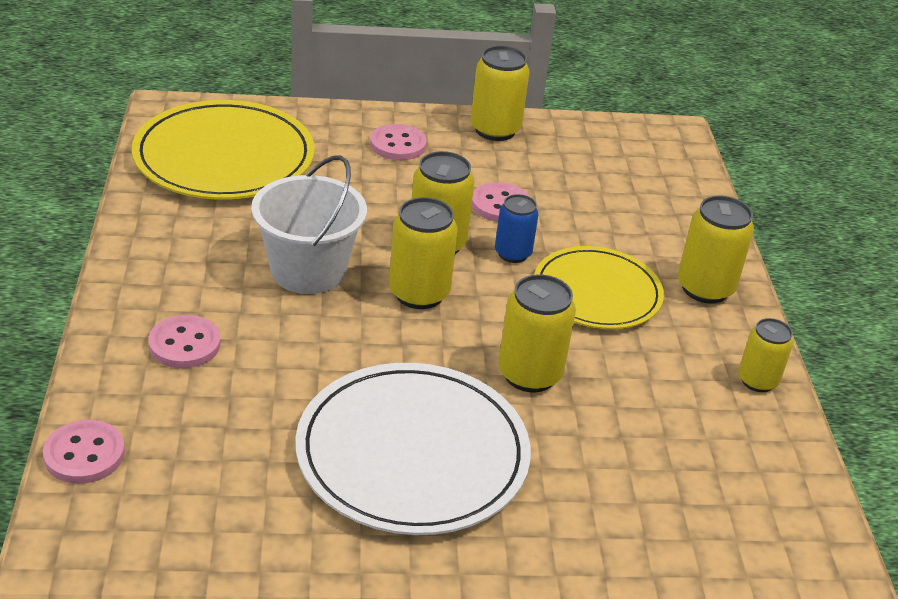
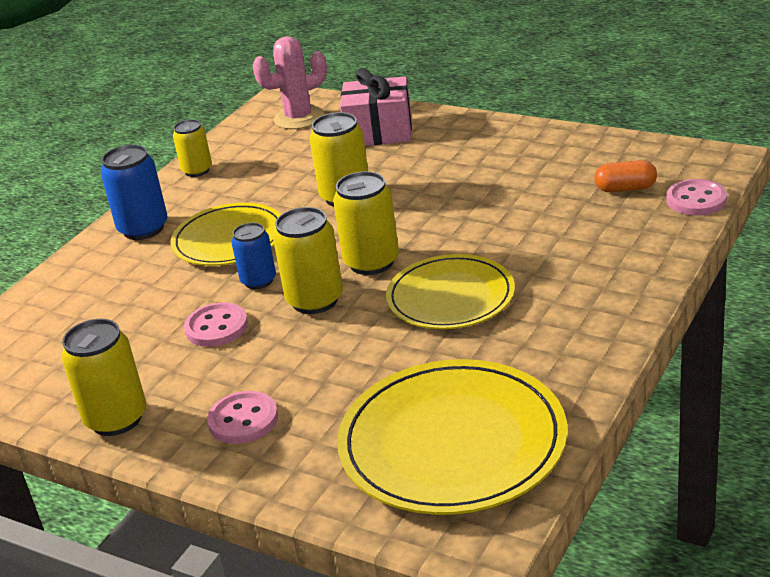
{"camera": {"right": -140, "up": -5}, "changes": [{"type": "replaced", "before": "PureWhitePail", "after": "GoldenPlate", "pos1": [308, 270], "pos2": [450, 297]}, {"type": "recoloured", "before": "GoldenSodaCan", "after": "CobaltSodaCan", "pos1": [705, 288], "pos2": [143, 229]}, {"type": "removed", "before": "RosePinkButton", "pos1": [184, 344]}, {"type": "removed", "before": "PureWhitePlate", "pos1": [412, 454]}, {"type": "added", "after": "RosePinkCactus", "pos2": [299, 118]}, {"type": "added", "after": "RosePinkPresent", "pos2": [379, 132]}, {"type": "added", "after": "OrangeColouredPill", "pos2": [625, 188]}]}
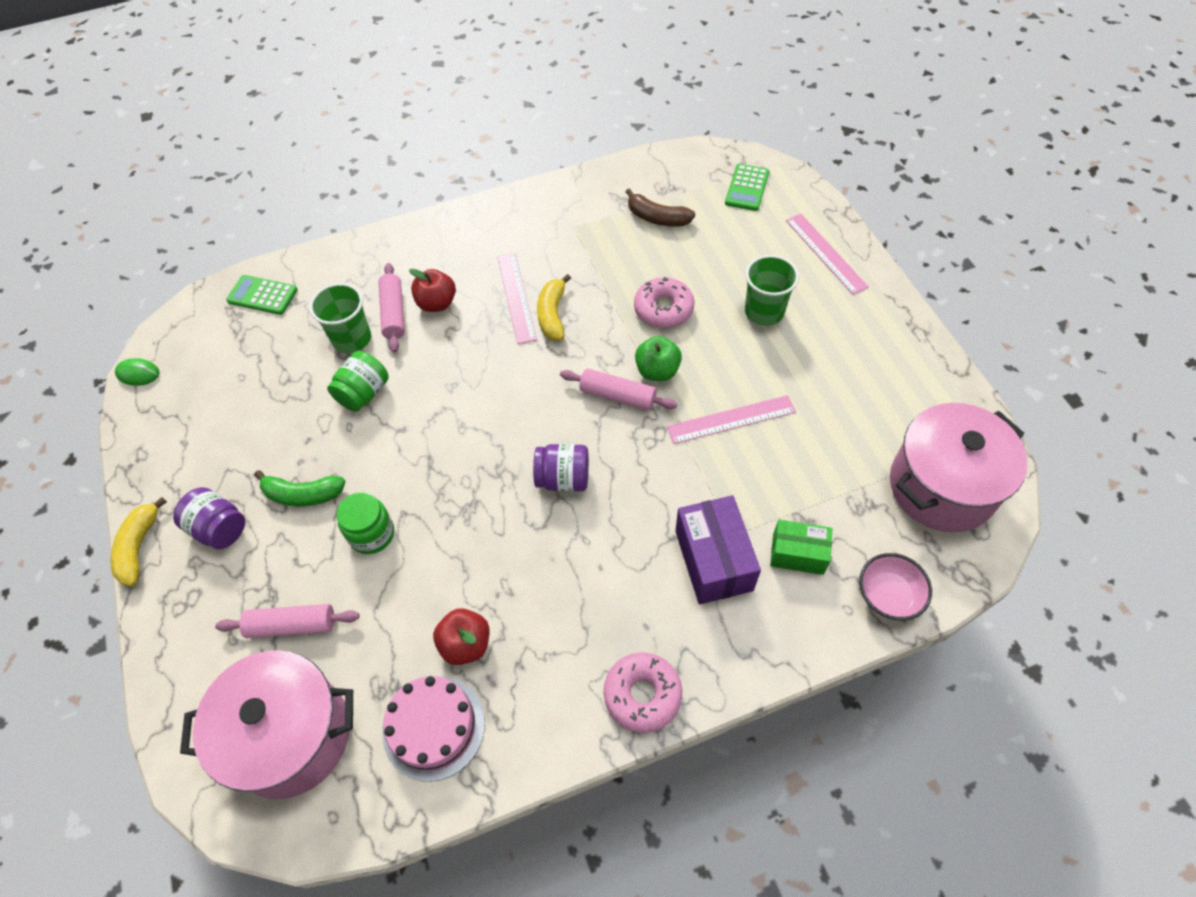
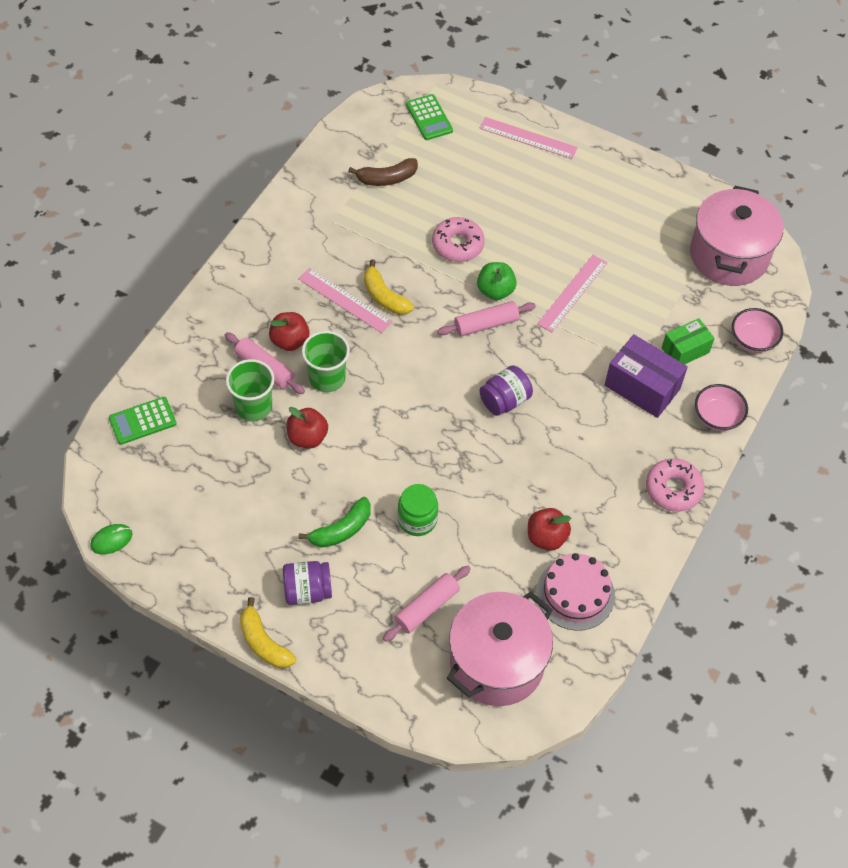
{"camera": {"right": -45, "up": 0}, "changes": [{"type": "moved", "before": "GreenCup", "pos1": [764, 312], "pos2": [327, 378]}, {"type": "replaced", "before": "GreenPreserveJar", "after": "ScarletToyApple", "pos1": [364, 393], "pos2": [307, 437]}, {"type": "added", "after": "RosePinkServingBowl", "pos2": [717, 416]}]}
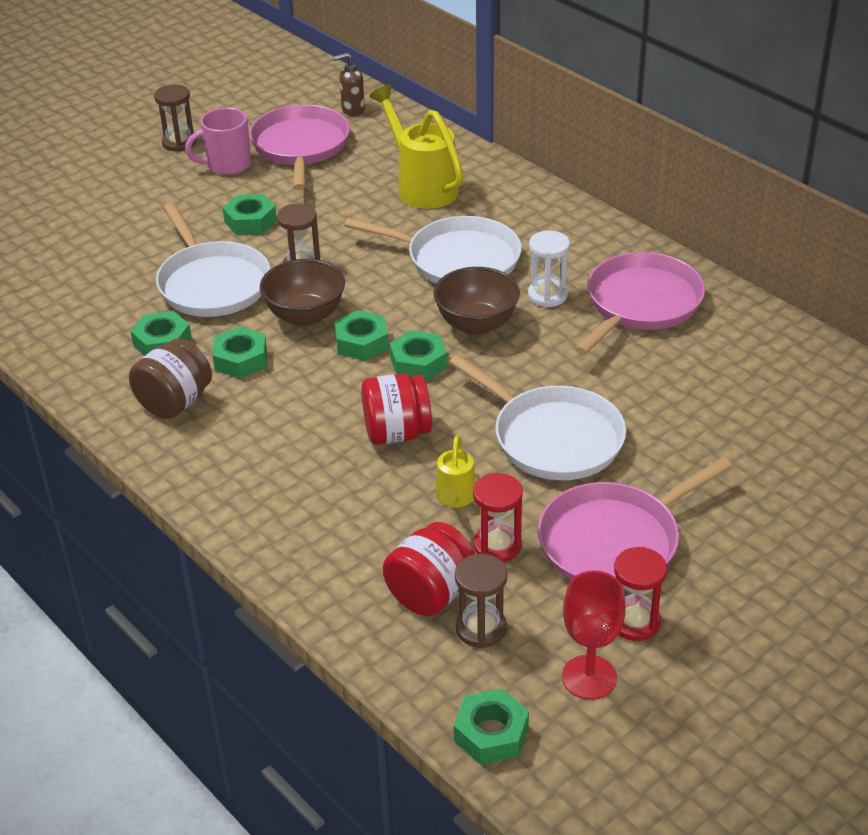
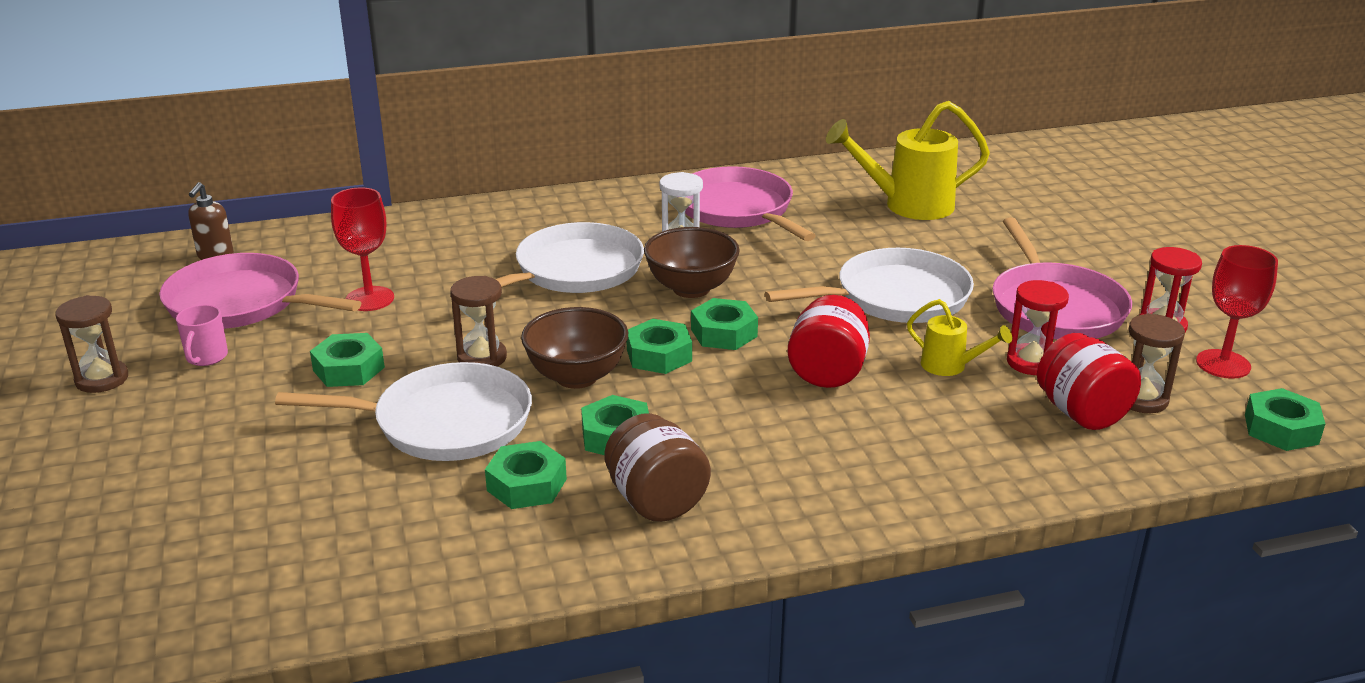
{"camera": {"right": -65, "up": -10}, "changes": [{"type": "moved", "before": "GoldenWateringCan", "pos1": [422, 186], "pos2": [908, 205]}, {"type": "resized", "before": "RosePinkTeaMug", "pos1": [227, 165], "pos2": [206, 357], "scale": 0.67}, {"type": "added", "after": "ScarletGoblet", "pos2": [370, 299]}]}
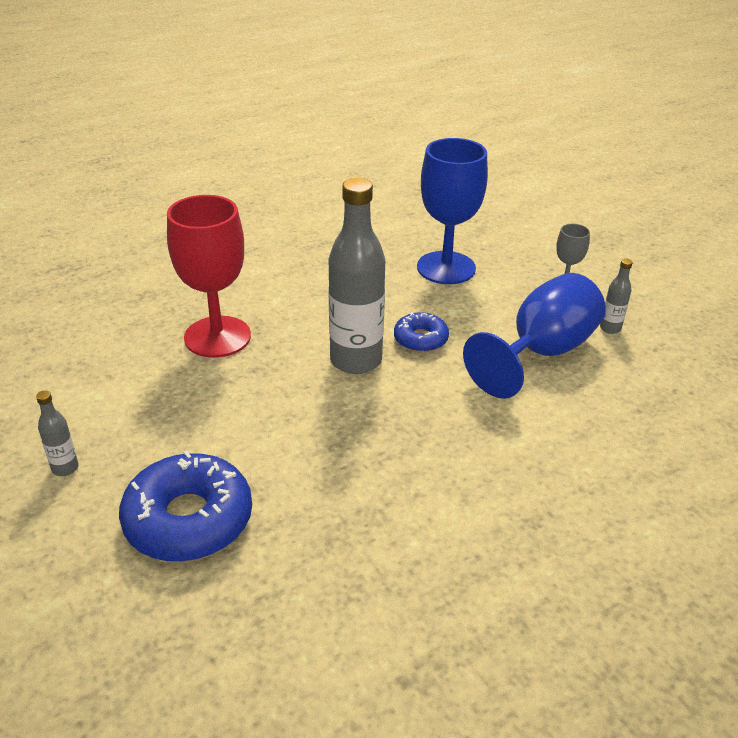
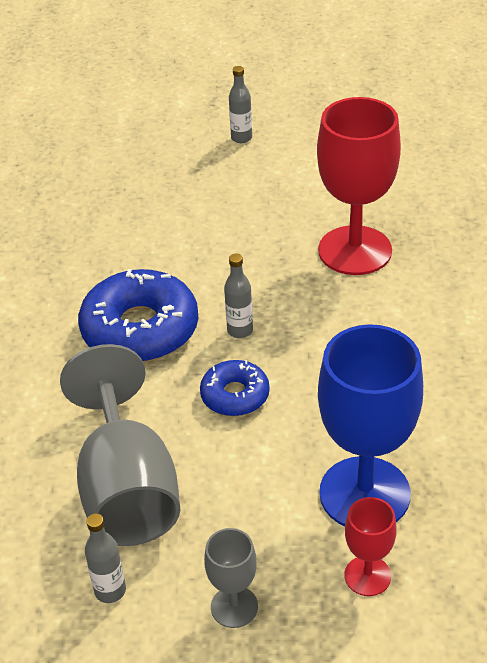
{"camera": {"right": 125, "up": 5}, "changes": [{"type": "resized", "before": "GreyFlask", "pos1": [356, 360], "pos2": [240, 331], "scale": 0.43}, {"type": "recoloured", "before": "CobaltGoblet", "after": "GreyGoblet", "pos1": [541, 352], "pos2": [127, 489]}, {"type": "moved", "before": "CobaltDoughnut", "pos1": [188, 519], "pos2": [140, 329]}, {"type": "added", "after": "ScarletGoblet", "pos2": [367, 576]}]}
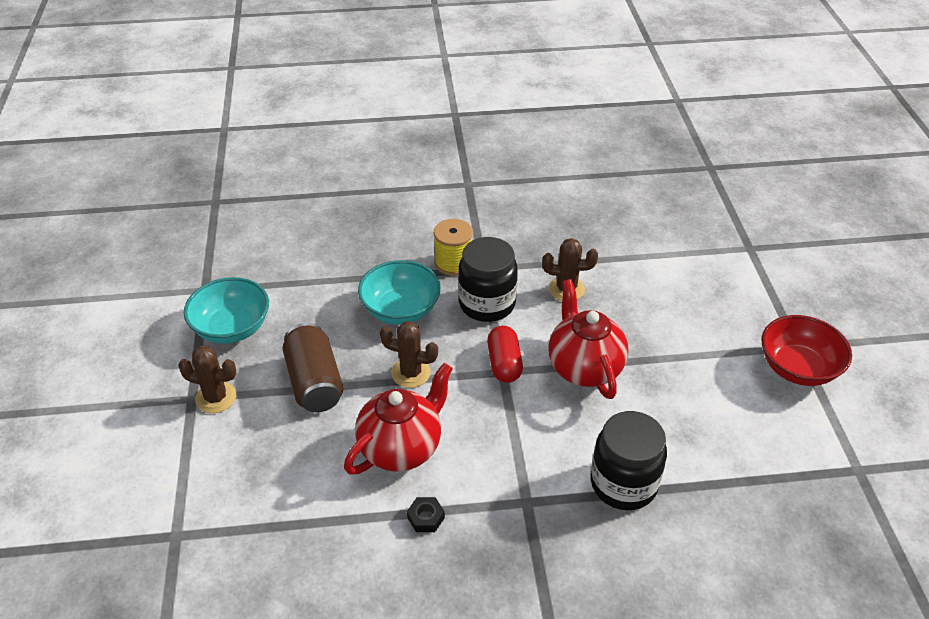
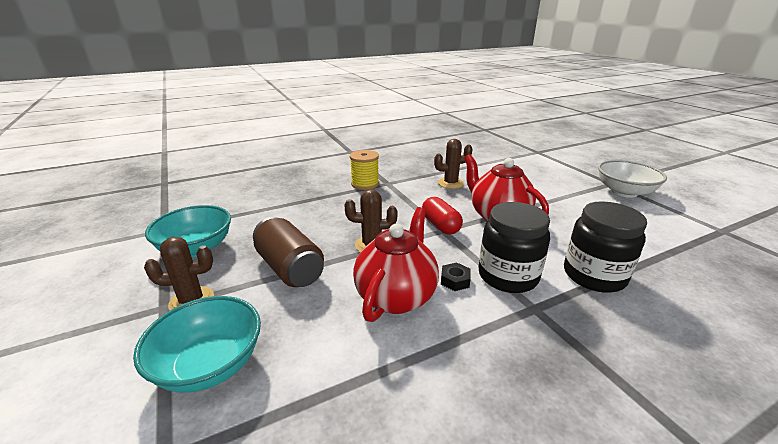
{"camera": {"right": -20, "up": -15}, "changes": [{"type": "moved", "before": "BlackPreserveJar", "pos1": [487, 304], "pos2": [507, 276]}, {"type": "moved", "before": "TealServingBowl", "pos1": [400, 310], "pos2": [210, 364]}, {"type": "recoloured", "before": "ScarletServingBowl", "after": "PureWhiteServingBowl", "pos1": [798, 368], "pos2": [624, 192]}, {"type": "moved", "before": "BlackNut", "pos1": [426, 518], "pos2": [455, 280]}]}
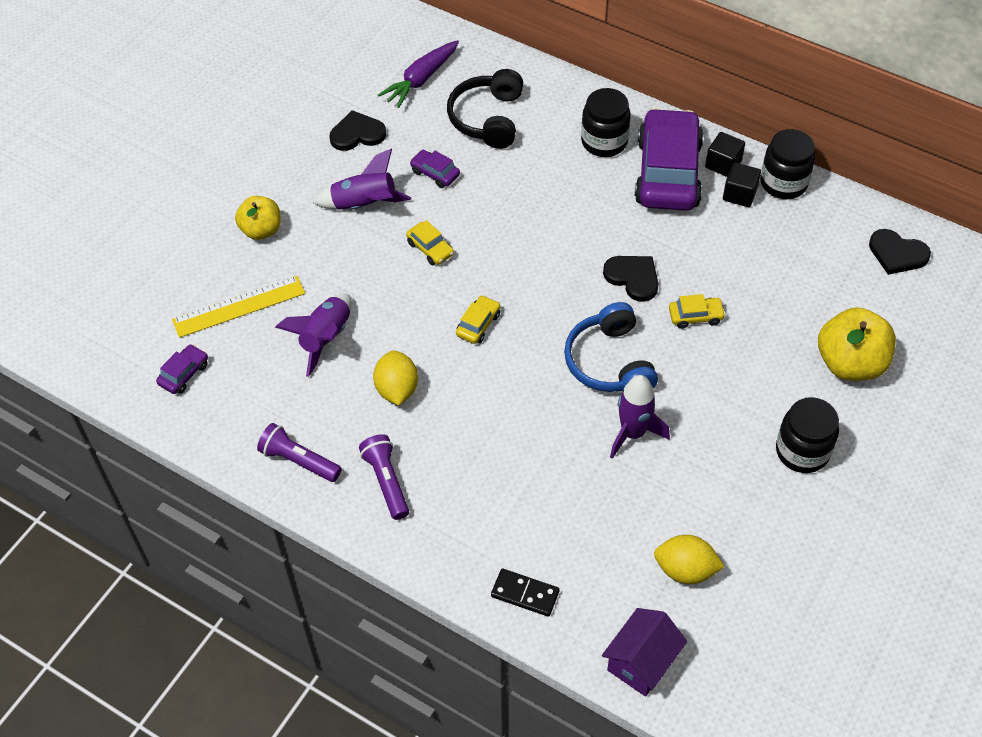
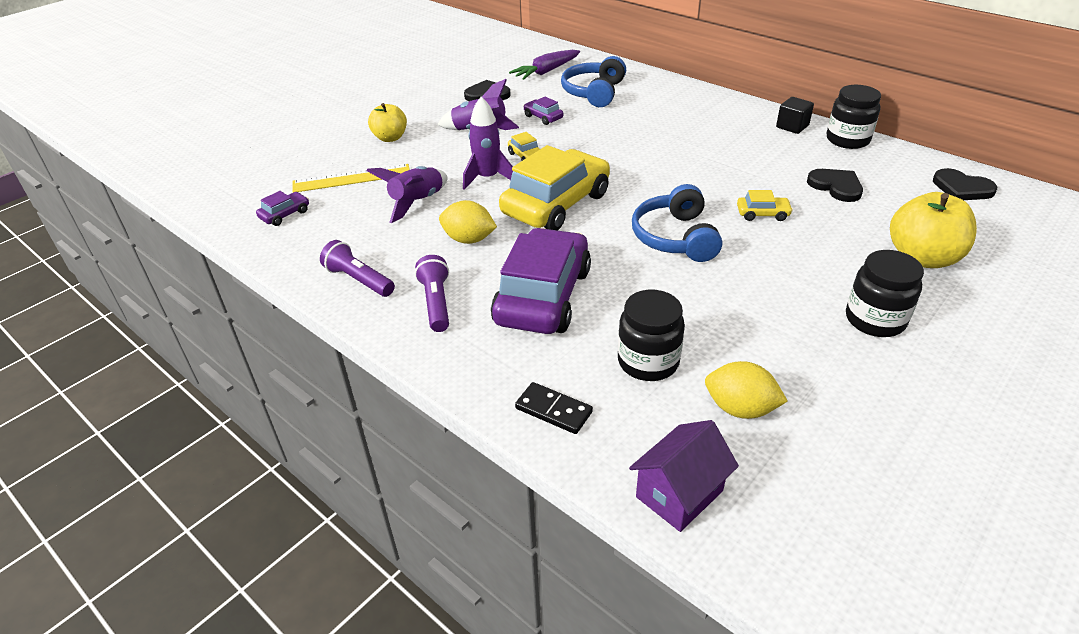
{"camera": {"right": 10, "up": -15}, "changes": [{"type": "recoloured", "before": "BlackOverEarHeadphones", "after": "CobaltOverEarHeadphones", "pos1": [488, 118], "pos2": [594, 92]}, {"type": "moved", "before": "BlackPreserveJar", "pos1": [604, 142], "pos2": [648, 362]}, {"type": "moved", "before": "PurpleToyCar", "pos1": [667, 173], "pos2": [542, 296]}, {"type": "removed", "before": "BlackCube", "pos1": [739, 194]}, {"type": "moved", "before": "BlackLoveHeart", "pos1": [633, 278], "pos2": [836, 186]}, {"type": "resized", "before": "GoldenToyCar", "pos1": [478, 324], "pos2": [556, 204], "scale": 2.42}, {"type": "turned", "before": "GoldenCitrusFruit", "pos1": [397, 389], "pos2": [469, 239], "turn": -75}, {"type": "moved", "before": "PurpleRocket", "pos1": [633, 433], "pos2": [487, 178]}]}
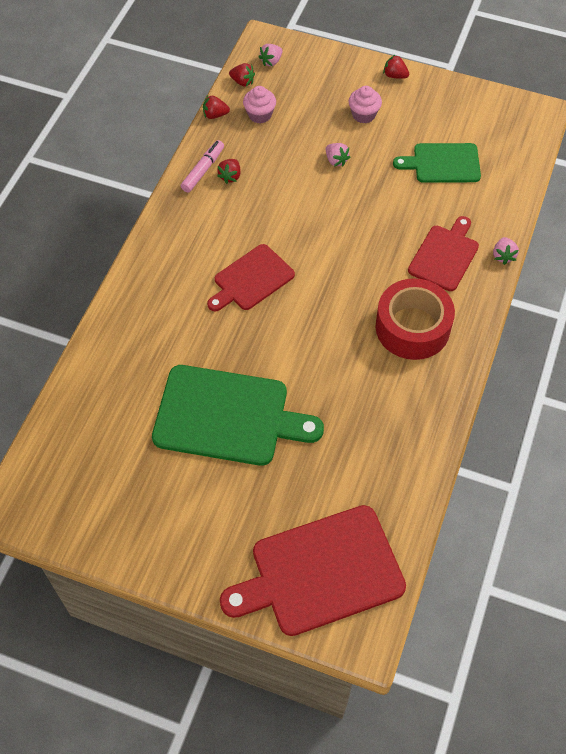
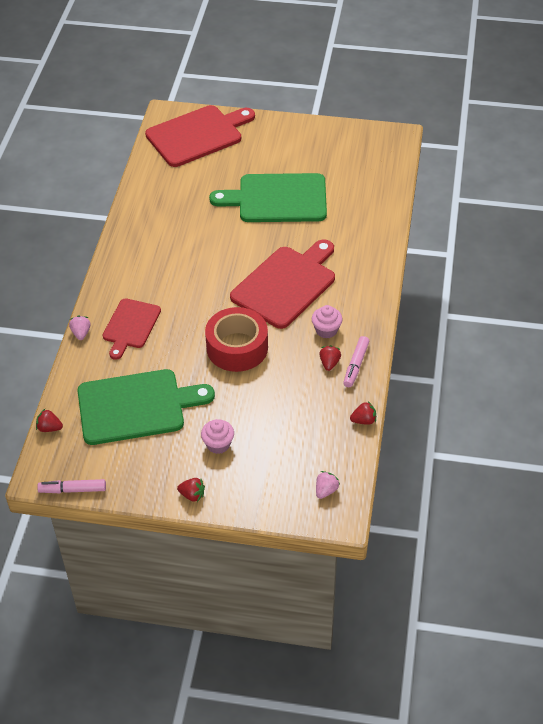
{"camera": {"right": 170, "up": -10}, "changes": [{"type": "moved", "before": "ScarletBerry", "pos1": [242, 82], "pos2": [49, 428]}, {"type": "moved", "before": "RosePinkMuffin", "pos1": [260, 115], "pos2": [326, 330]}, {"type": "removed", "before": "RosePinkBerry", "pos1": [336, 160]}, {"type": "resized", "before": "GreenBreadBoard", "pos1": [443, 163], "pos2": [136, 406], "scale": 1.66}, {"type": "resized", "before": "ScarletBreadBoard", "pos1": [251, 279], "pos2": [286, 284], "scale": 1.66}, {"type": "moved", "before": "ScarletStickyTape", "pos1": [412, 327], "pos2": [237, 347]}, {"type": "added", "after": "RosePinkMarker", "pos2": [73, 490]}]}
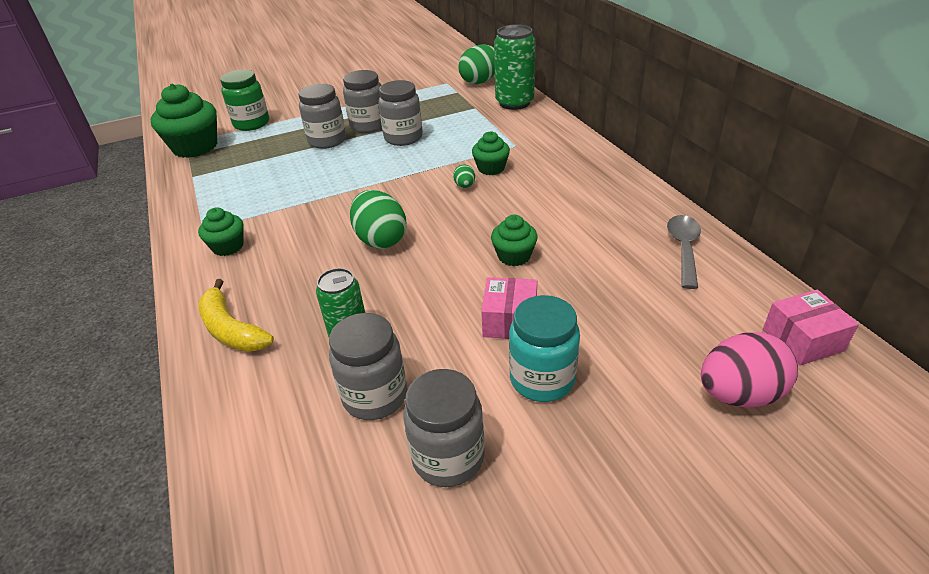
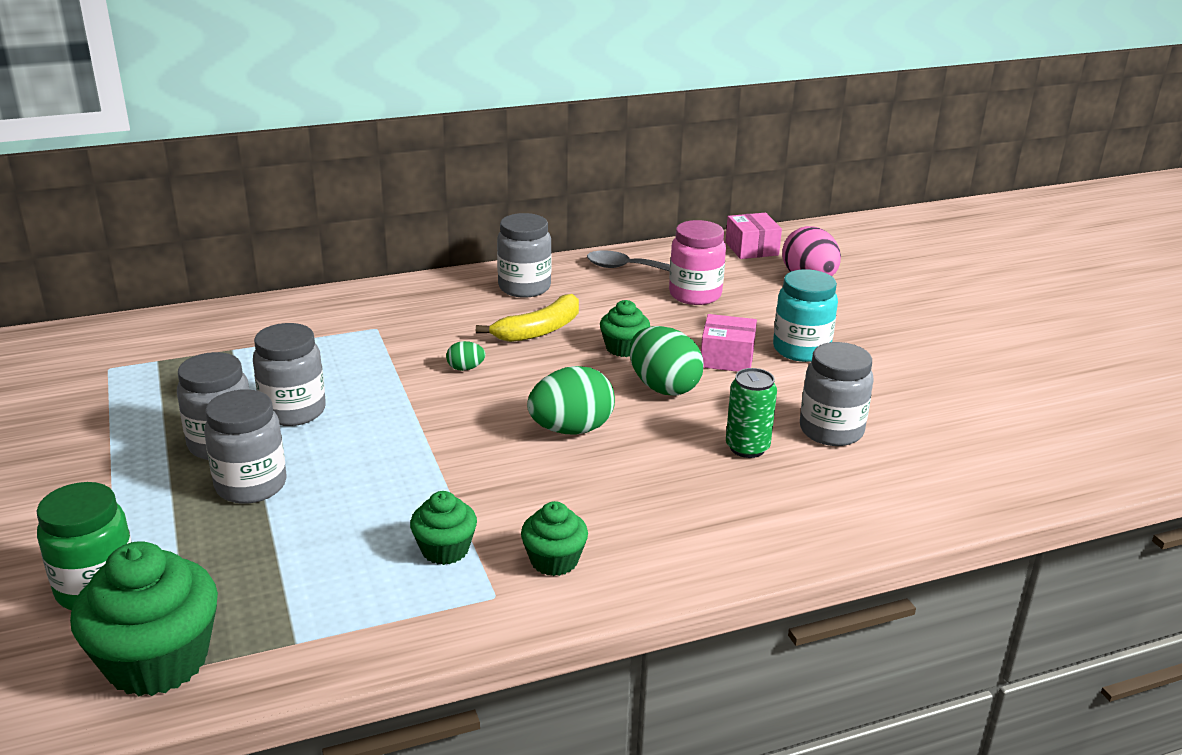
{"camera": {"right": -90, "up": -10}, "changes": [{"type": "removed", "before": "GreenSodaCan", "pos1": [514, 103]}, {"type": "moved", "before": "GreenEgg", "pos1": [480, 81], "pos2": [663, 387]}, {"type": "moved", "before": "GreenMuffin", "pos1": [491, 168], "pos2": [445, 549]}, {"type": "moved", "before": "GoldenBanana", "pos1": [231, 329], "pos2": [539, 330]}, {"type": "moved", "before": "GreyPreserveJar", "pos1": [448, 457], "pos2": [524, 287]}, {"type": "added", "after": "RosePinkPreserveJar", "pos2": [695, 295]}]}
